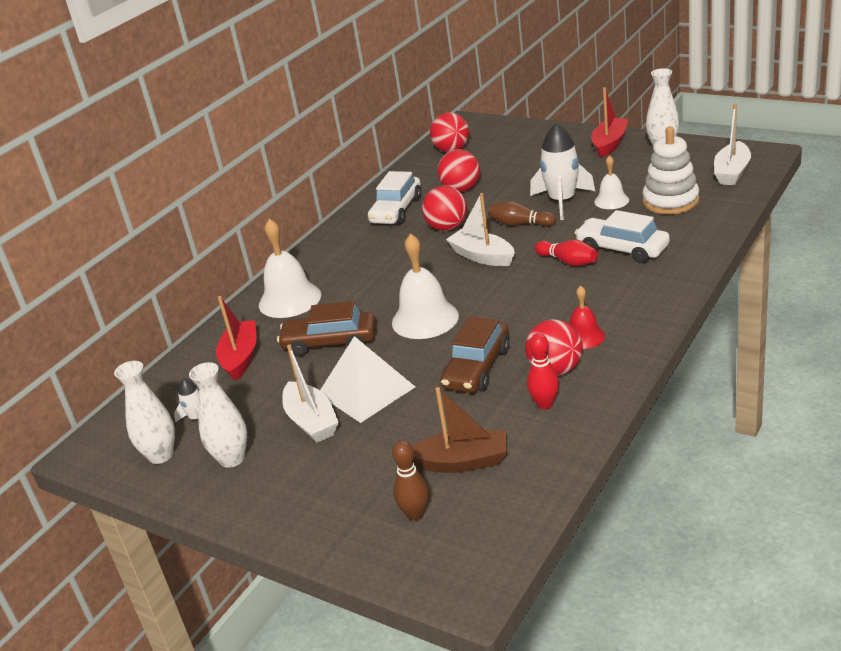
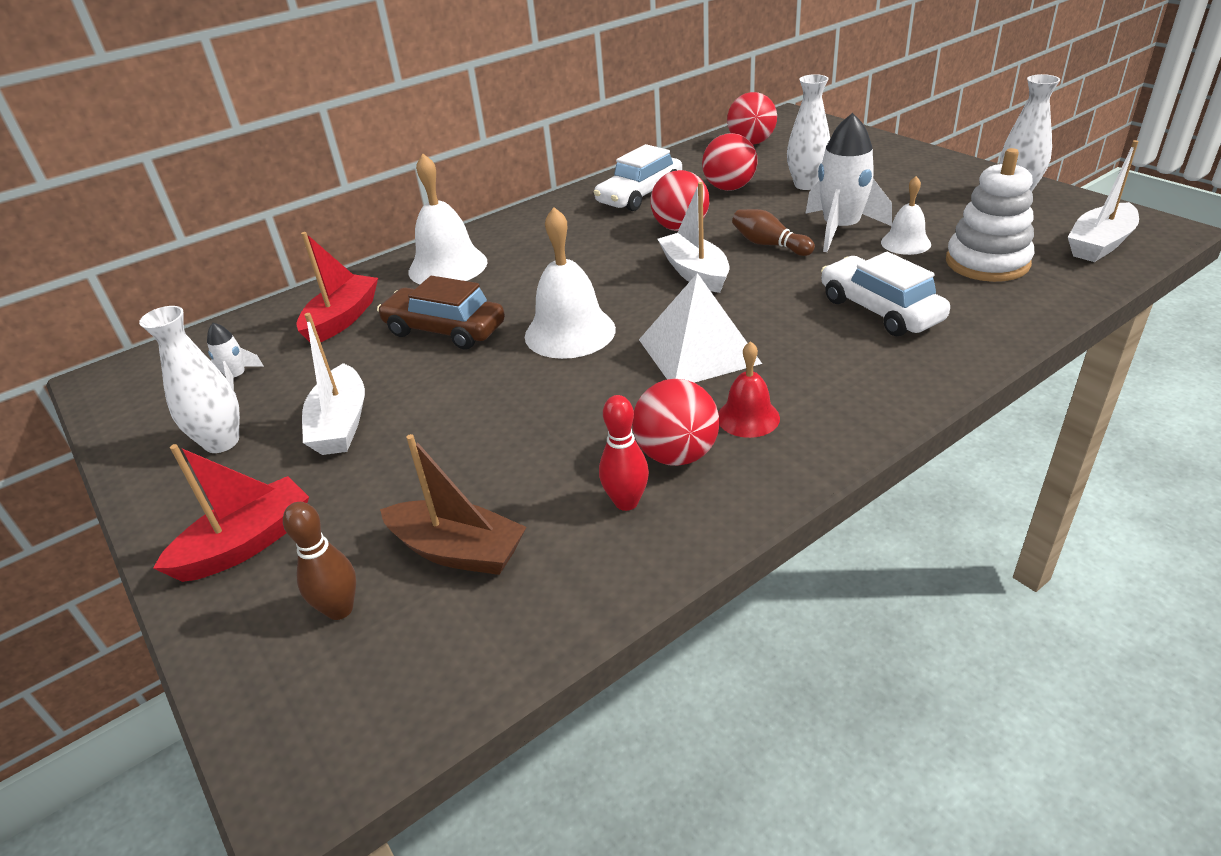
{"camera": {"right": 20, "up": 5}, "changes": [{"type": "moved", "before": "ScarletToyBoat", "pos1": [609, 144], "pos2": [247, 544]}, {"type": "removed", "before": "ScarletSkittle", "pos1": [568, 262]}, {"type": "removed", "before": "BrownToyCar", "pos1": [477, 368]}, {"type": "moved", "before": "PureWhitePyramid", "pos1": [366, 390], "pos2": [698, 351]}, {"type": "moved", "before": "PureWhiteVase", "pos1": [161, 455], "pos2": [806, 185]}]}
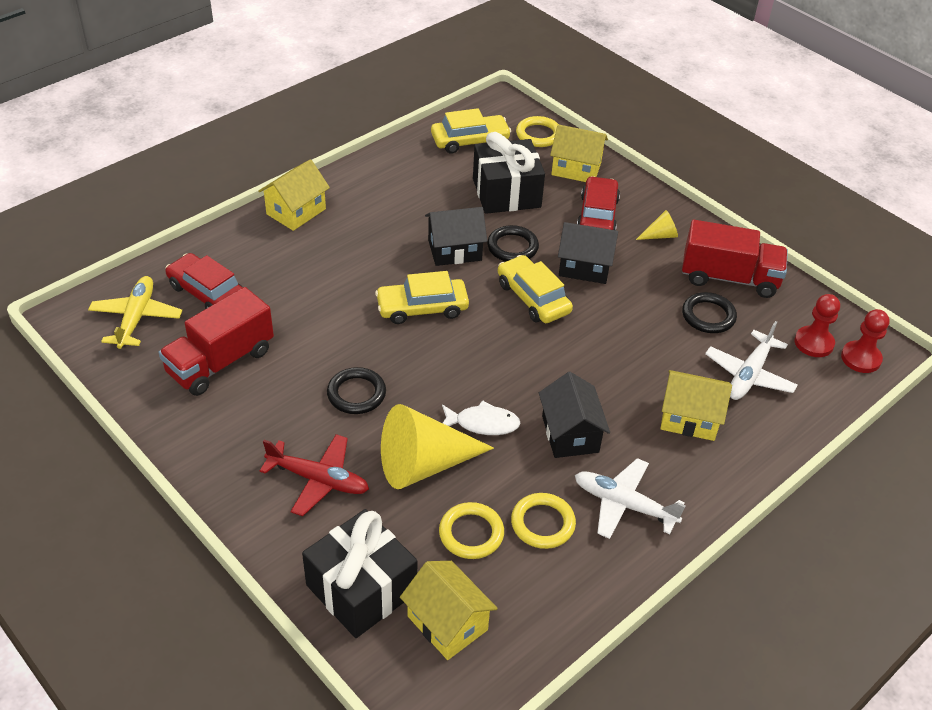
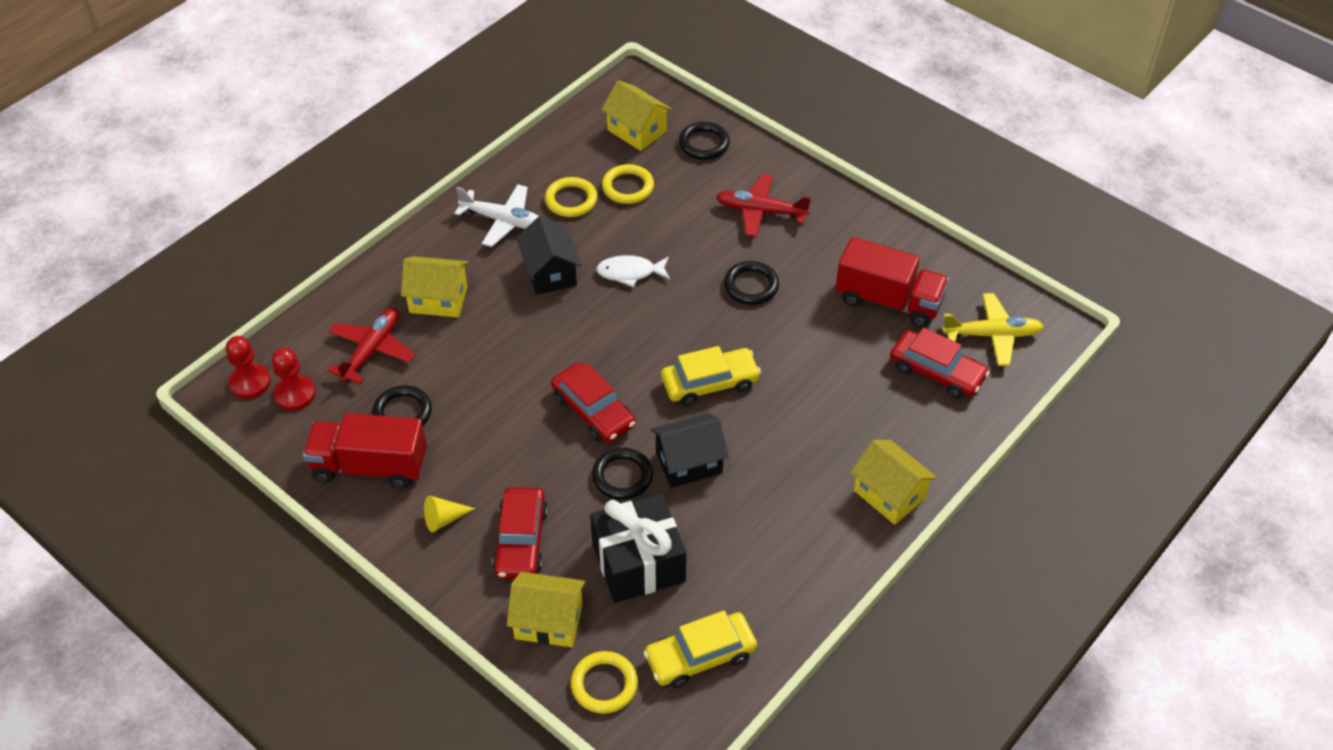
{"camera": {"right": 175, "up": 5}, "changes": [{"type": "turned", "before": "GoldenCottage", "pos1": [296, 211], "pos2": [889, 494], "turn": -75}, {"type": "removed", "before": "BlackCottage", "pos1": [584, 267]}, {"type": "recoloured", "before": "GoldenToyCar", "after": "ScarletToyCar", "pos1": [533, 298], "pos2": [593, 411]}, {"type": "turned", "before": "GoldenPlane", "pos1": [136, 318], "pos2": [992, 335], "turn": -90}, {"type": "turned", "before": "ScarletTruck", "pos1": [220, 362], "pos2": [888, 301], "turn": 75}, {"type": "recoloured", "before": "PureWhitePlane", "after": "ScarletPlane", "pos1": [749, 375], "pos2": [372, 350]}, {"type": "removed", "before": "GoldenConeShape", "pos1": [424, 464]}, {"type": "replaced", "before": "BlackPresent", "after": "BlackTorus", "pos1": [361, 589], "pos2": [704, 144]}]}
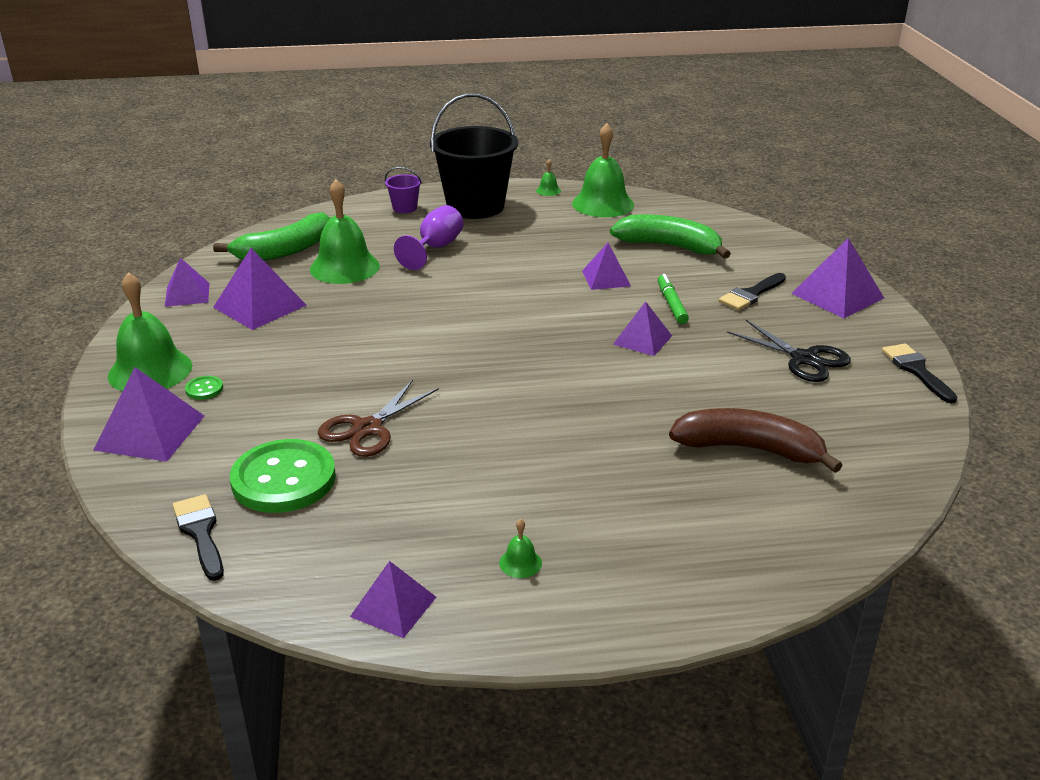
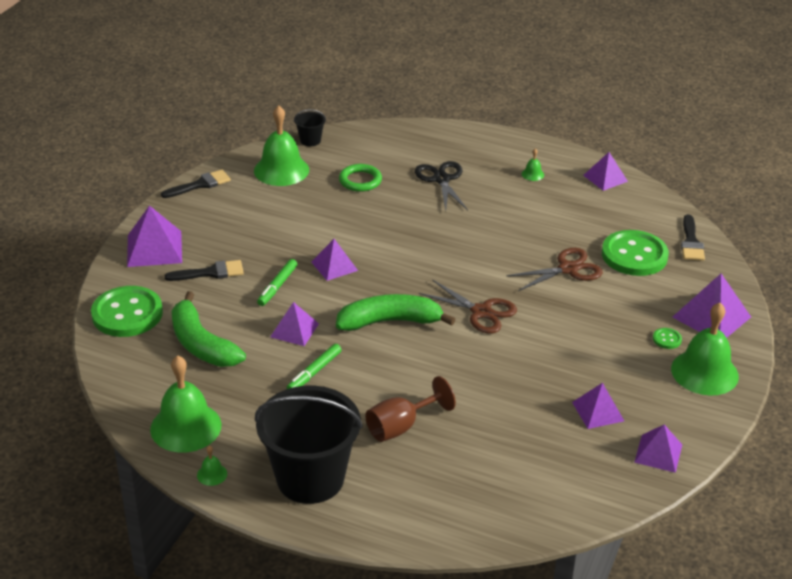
{"camera": {"right": -150, "up": 5}, "changes": [{"type": "removed", "before": "PurplePail", "pos1": [405, 208]}, {"type": "moved", "before": "GreenSchoolBell", "pos1": [344, 267], "pos2": [281, 170]}, {"type": "recoloured", "before": "PurpleGoblet", "after": "BrownGoblet", "pos1": [435, 248], "pos2": [401, 426]}, {"type": "moved", "before": "GreenBanana", "pos1": [285, 251], "pos2": [390, 321]}, {"type": "resized", "before": "PurplePyramid", "pos1": [259, 306], "pos2": [598, 411], "scale": 0.65}, {"type": "moved", "before": "BlackScissors", "pos1": [804, 359], "pos2": [441, 179]}, {"type": "turned", "before": "BlackPaintbrush", "pos1": [916, 370], "pos2": [200, 185], "turn": -135}, {"type": "replaced", "before": "BrownBanana", "after": "GreenTorus", "pos1": [749, 449], "pos2": [360, 181]}, {"type": "added", "after": "BlackPail", "pos2": [310, 140]}, {"type": "added", "after": "BrownScissors", "pos2": [481, 312]}, {"type": "added", "after": "GreenButton", "pos2": [127, 314]}, {"type": "added", "after": "GreenMarker", "pos2": [314, 372]}]}
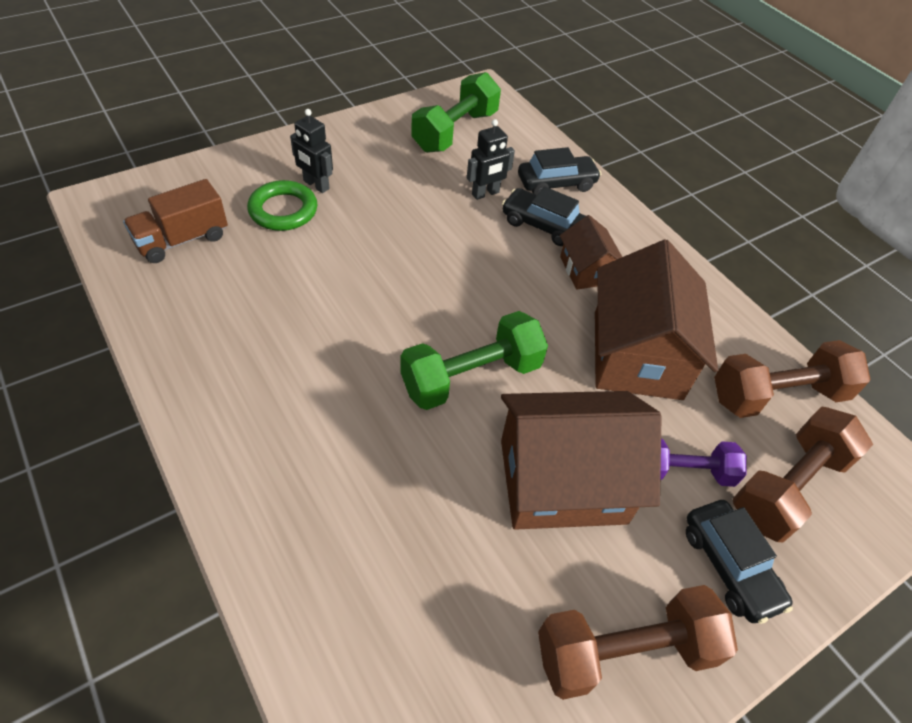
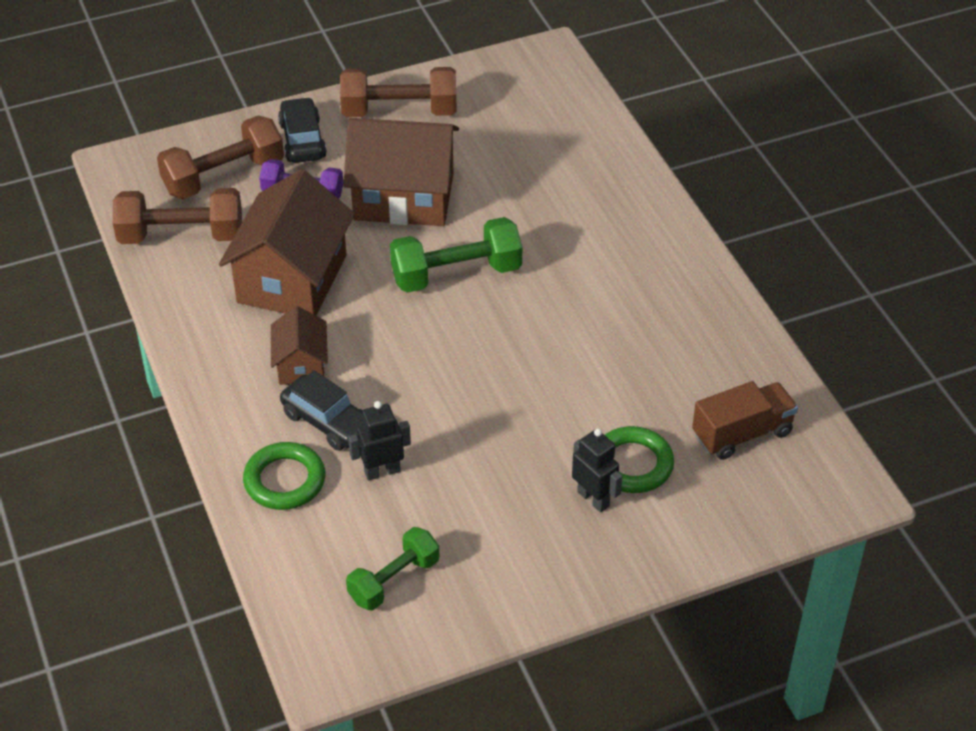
{"camera": {"right": -165, "up": -5}, "changes": [{"type": "resized", "before": "GreenDumbbell", "pos1": [455, 131], "pos2": [394, 580], "scale": 0.66}, {"type": "replaced", "before": "BlackToyCar", "after": "GreenTorus", "pos1": [556, 183], "pos2": [285, 480]}]}
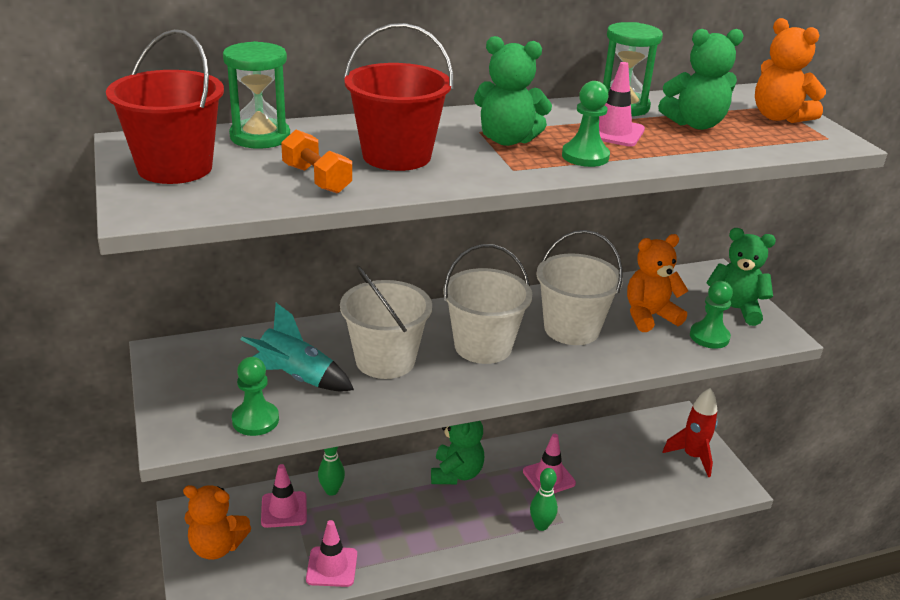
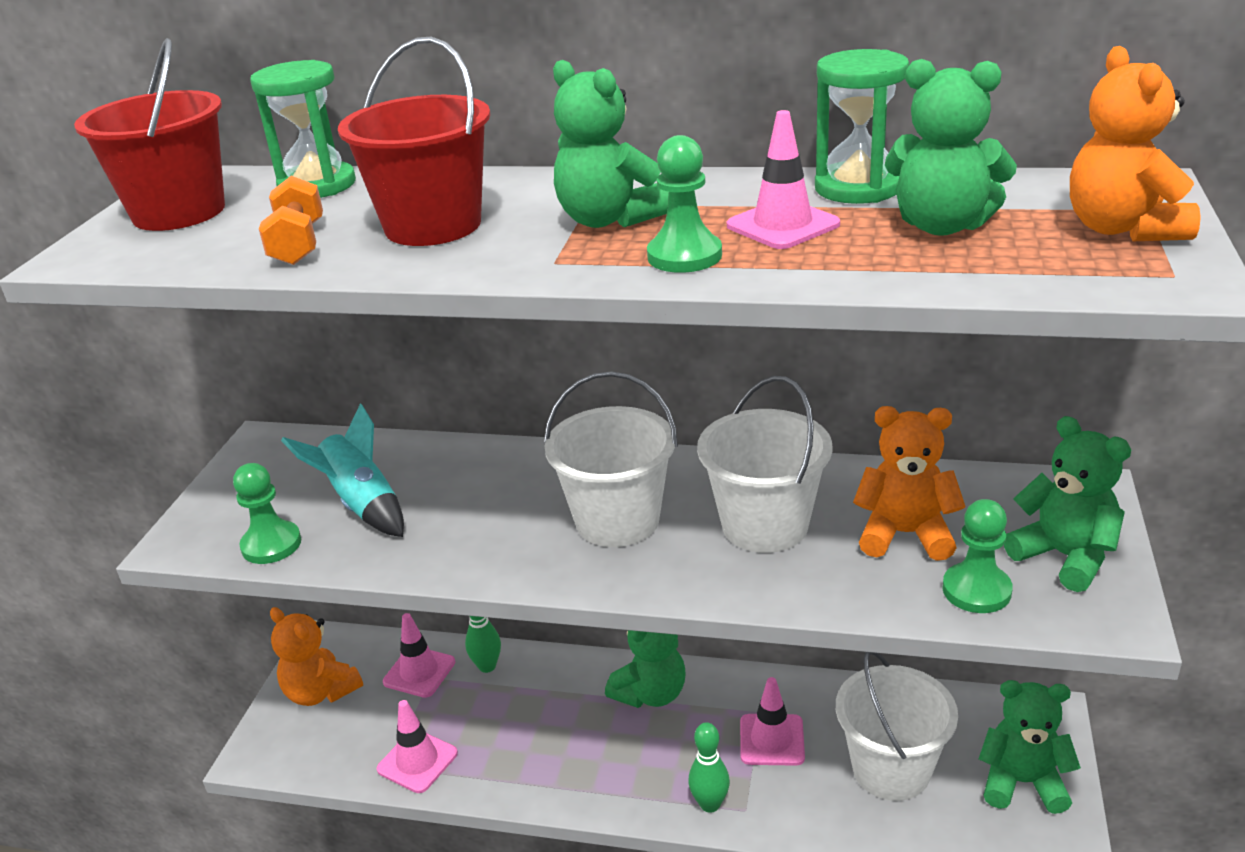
{"camera": {"right": 35, "up": 0}, "changes": [{"type": "moved", "before": "PureWhitePail", "pos1": [385, 360], "pos2": [891, 769]}, {"type": "replaced", "before": "ScarletRocket", "after": "GreenTeddyBear", "pos1": [692, 456], "pos2": [1022, 782]}]}
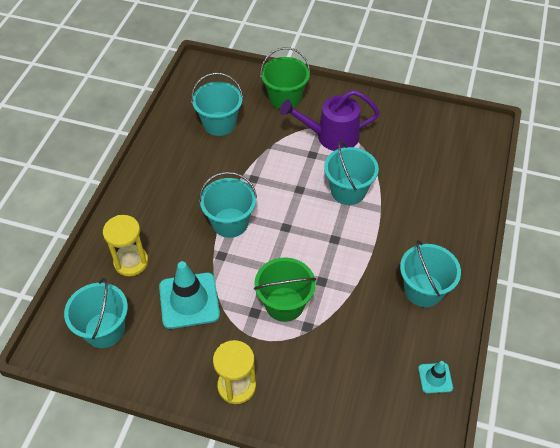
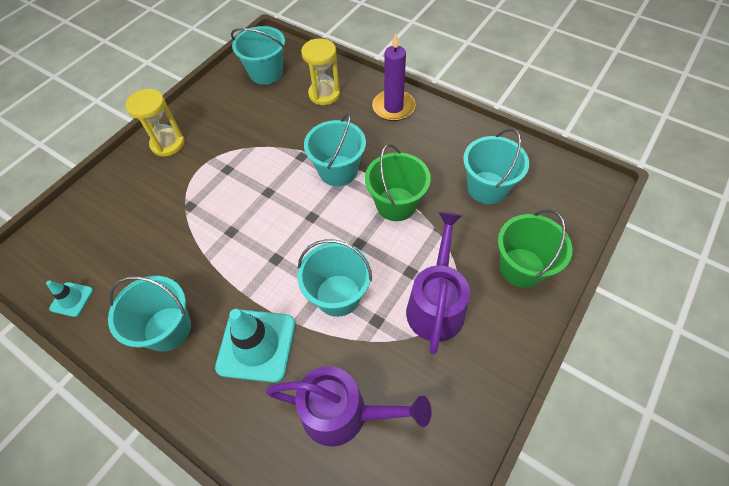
{"camera": {"right": 110, "up": 5}, "changes": [{"type": "moved", "before": "GreenPail", "pos1": [284, 304], "pos2": [396, 204]}, {"type": "moved", "before": "TealTrafficCone", "pos1": [189, 300], "pos2": [256, 345]}, {"type": "added", "after": "PurpleWaxCandle", "pos2": [393, 107]}, {"type": "added", "after": "PurpleWateringCan", "pos2": [344, 413]}]}
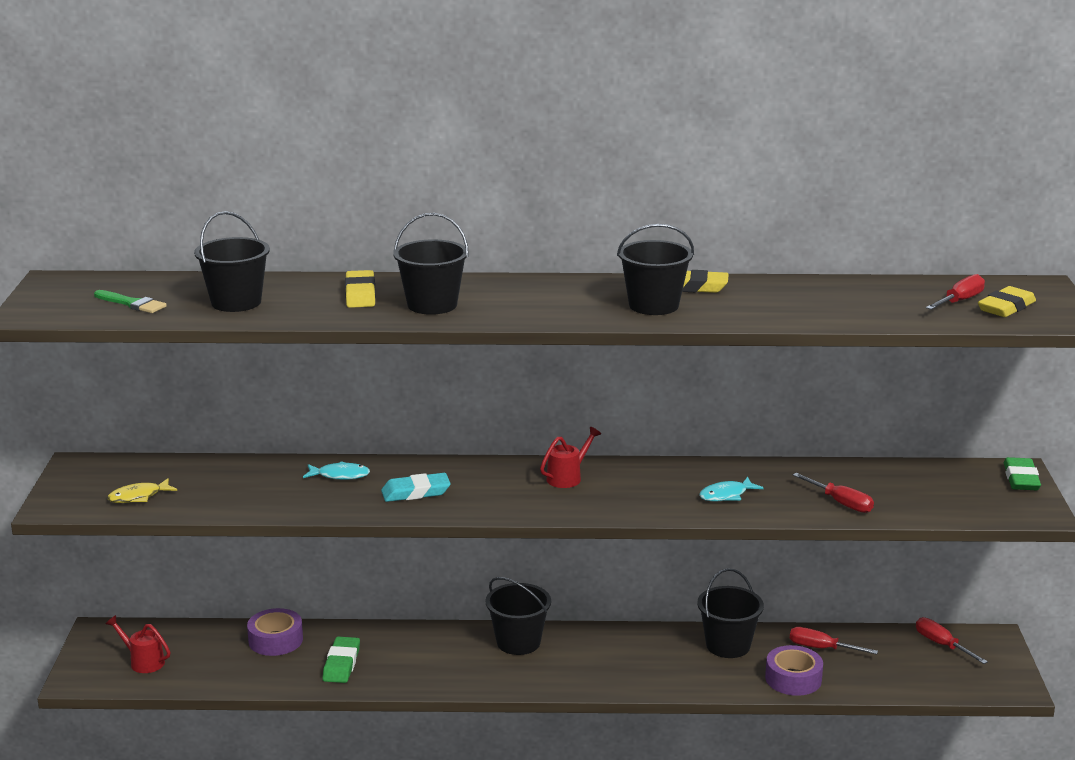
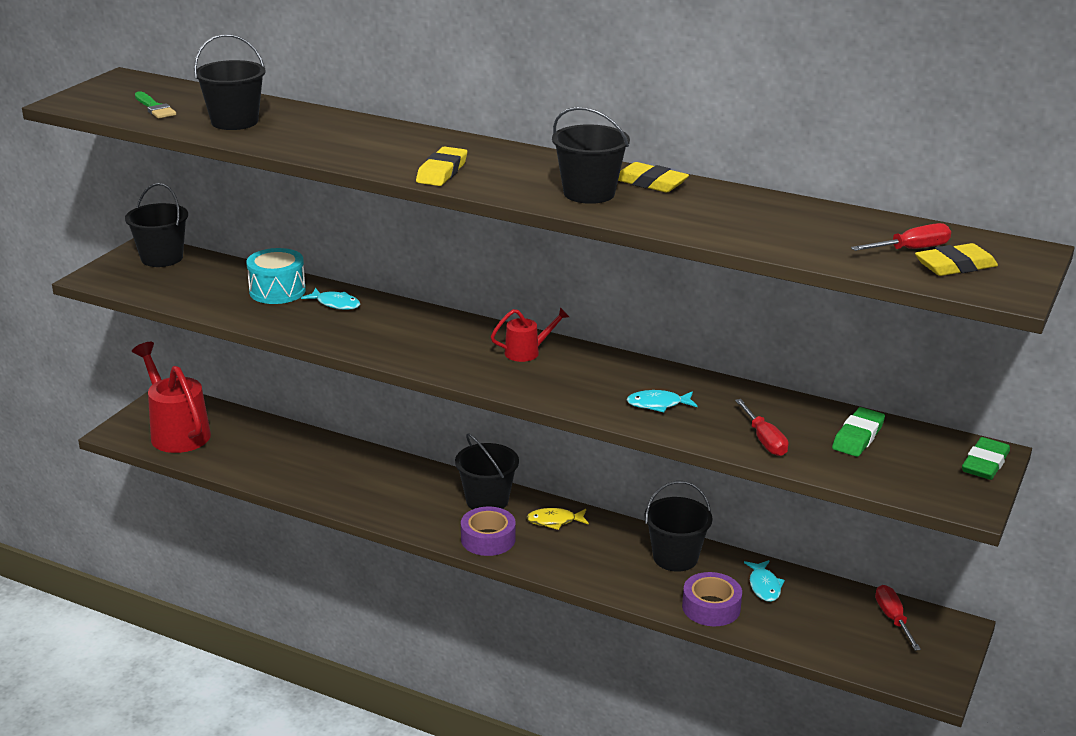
{"camera": {"right": 25, "up": 5}, "changes": [{"type": "moved", "before": "BlackPail", "pos1": [432, 305], "pos2": [162, 258]}, {"type": "moved", "before": "GoldenEraser", "pos1": [360, 294], "pos2": [442, 172]}, {"type": "removed", "before": "TealEraser", "pos1": [416, 492]}, {"type": "moved", "before": "GoldenFish", "pos1": [138, 497], "pos2": [554, 521]}, {"type": "moved", "before": "PurpleStickyTape", "pos1": [275, 640], "pos2": [488, 539]}, {"type": "resized", "before": "ScarletWateringCan", "pos1": [143, 661], "pos2": [176, 432], "scale": 1.98}, {"type": "replaced", "before": "ScarletScrewdriver", "after": "TealFish", "pos1": [821, 648], "pos2": [764, 586]}, {"type": "moved", "before": "GreenEraser", "pos1": [341, 664], "pos2": [858, 437]}, {"type": "added", "after": "TealToyDrum", "pos2": [277, 291]}]}
